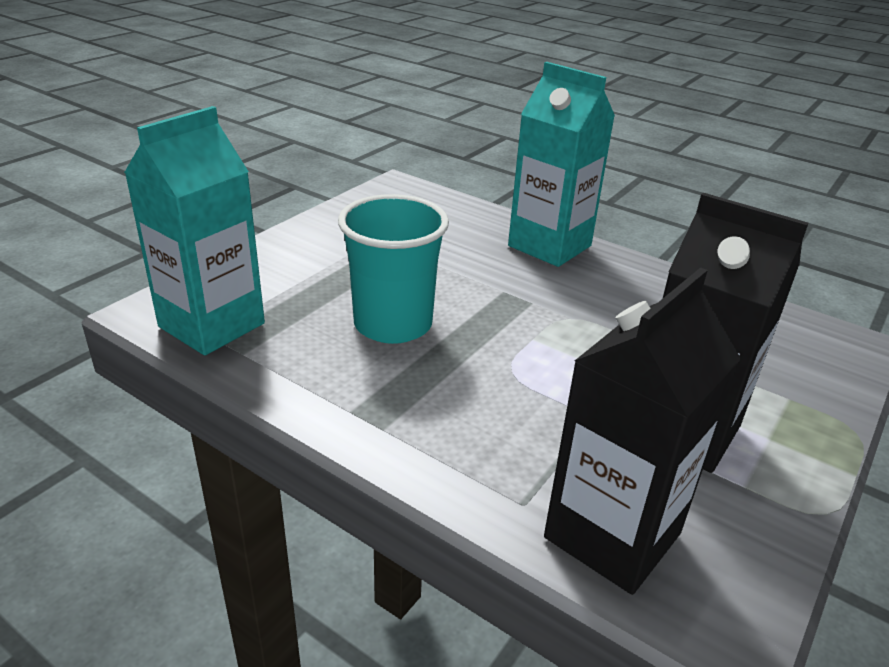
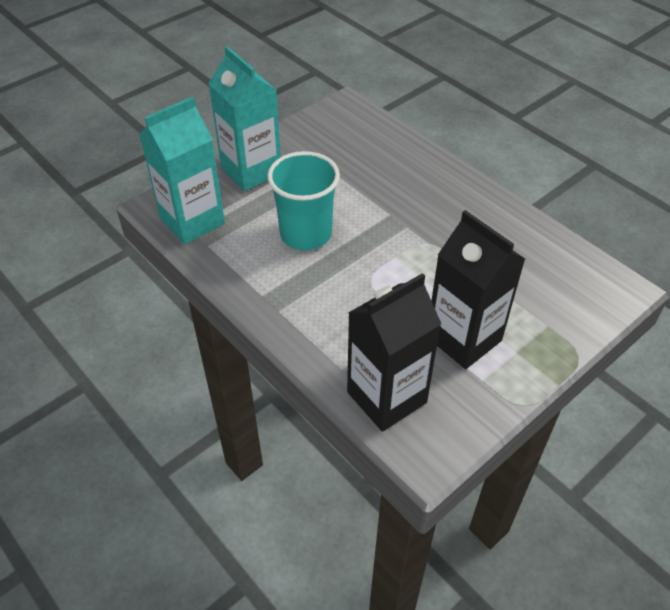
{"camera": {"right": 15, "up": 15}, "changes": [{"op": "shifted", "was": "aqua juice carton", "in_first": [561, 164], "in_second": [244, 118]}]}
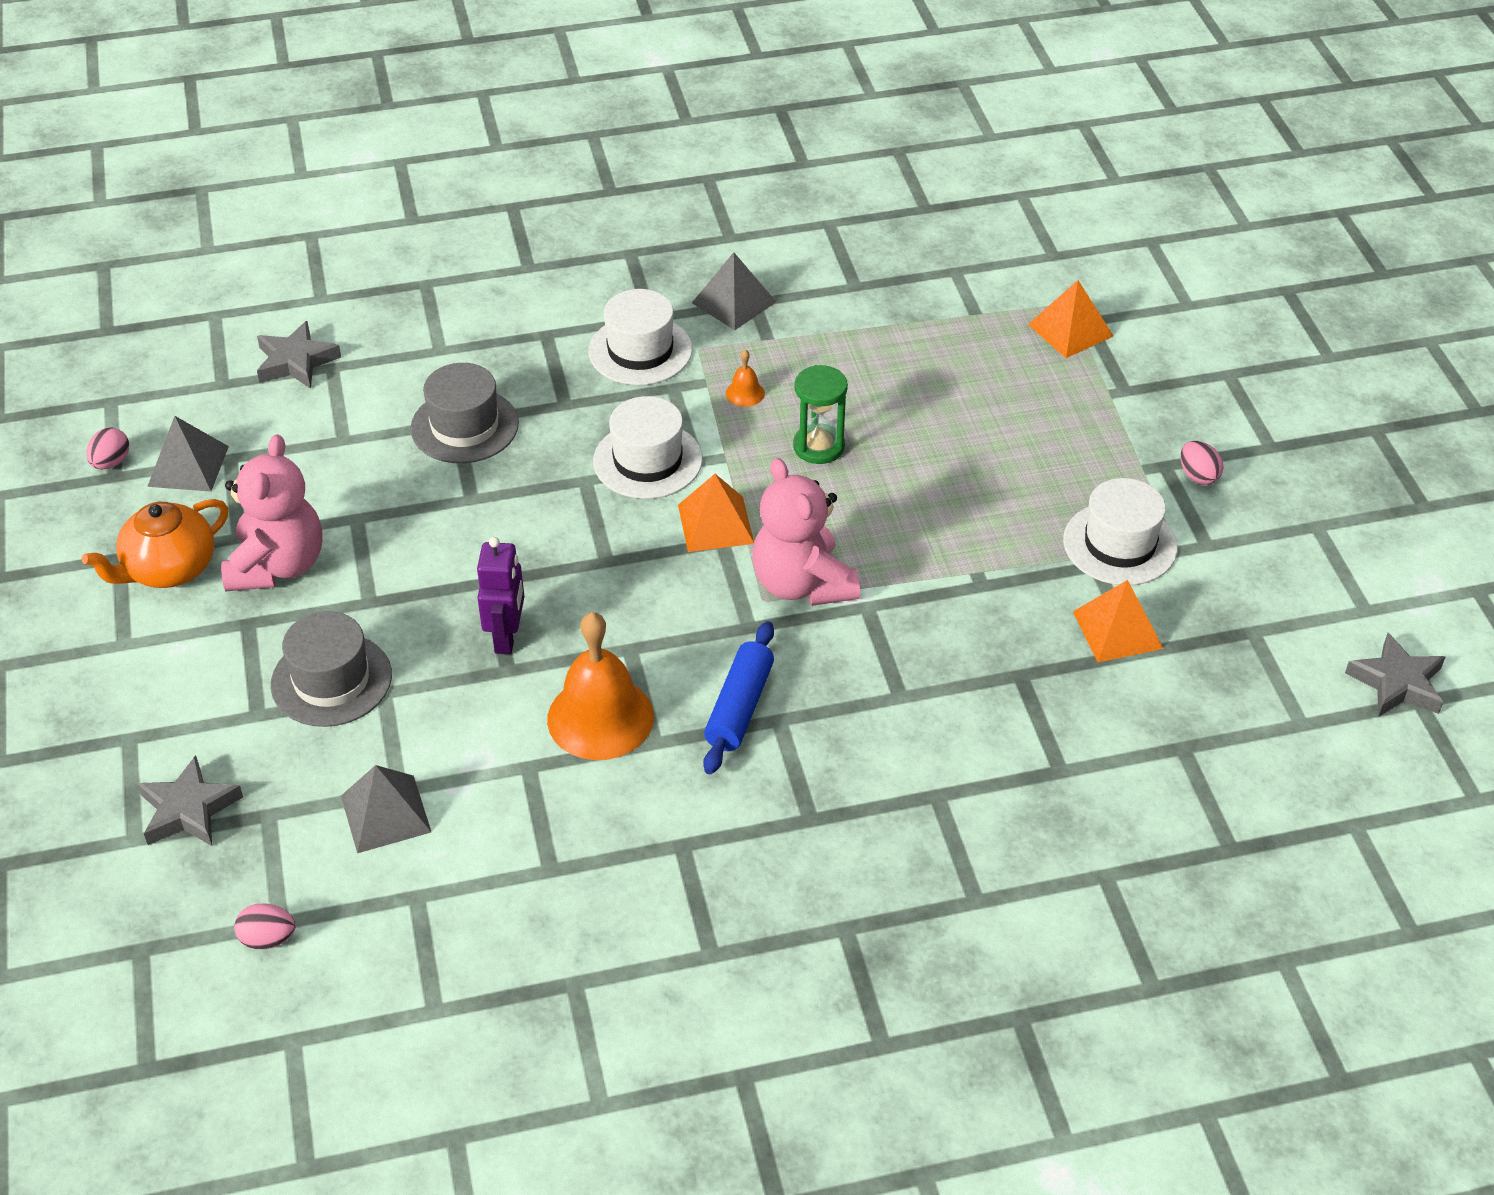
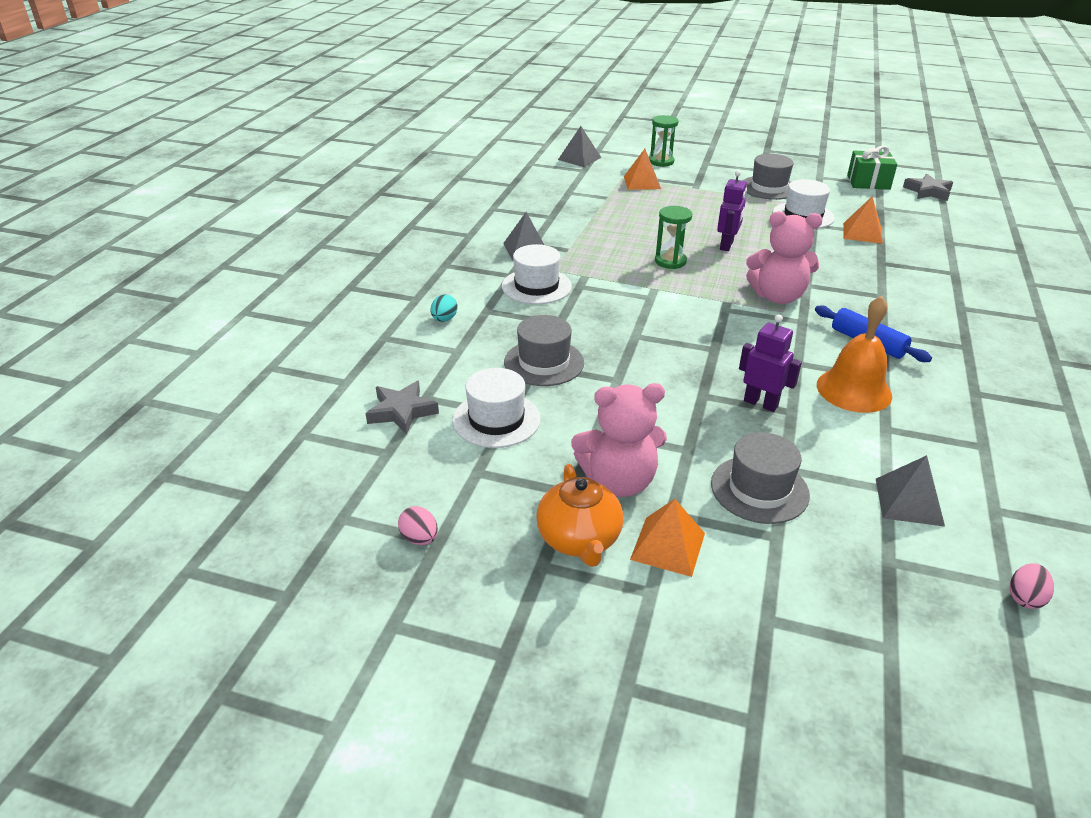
{"camera": {"right": -60, "up": -10}, "changes": [{"op": "gone", "was": "orange school bell", "in_first": [745, 378]}, {"op": "shifted", "was": "pure white tall hat", "in_first": [648, 447], "in_second": [497, 408]}, {"op": "shifted", "was": "gray solid pyramid", "in_first": [188, 454], "in_second": [579, 146]}, {"op": "rotated", "was": "rose-pink stuffed bear", "in_first": [272, 513], "in_second": [619, 440], "clockwise": 135}, {"op": "swapped", "was": "rose-pink toy egg", "now": "gray tall hat", "in_first": [1201, 463], "in_second": [768, 177]}, {"op": "shifted", "was": "orange solid pyramid", "in_first": [716, 513], "in_second": [667, 538]}, {"op": "gone", "was": "gray five-pointed star", "in_first": [190, 800]}, {"op": "new", "now": "emerald sandglass", "in_second": [664, 141]}, {"op": "new", "now": "emerald gift", "in_second": [872, 168]}, {"op": "new", "now": "purple toy robot", "in_second": [732, 210]}, {"op": "new", "now": "aqua toy egg", "in_second": [444, 308]}]}
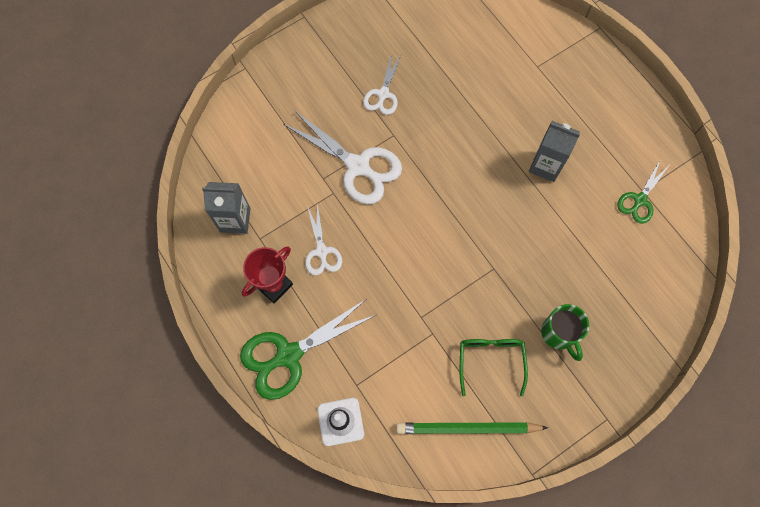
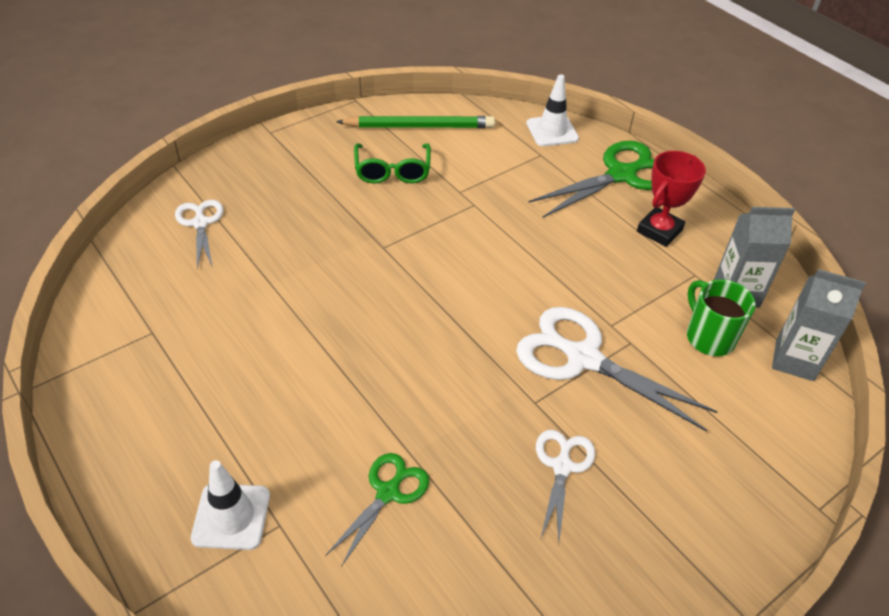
{"camera": {"right": 175, "up": -25}, "changes": [{"op": "shifted", "was": "gray juice carton", "in_first": [554, 151], "in_second": [819, 325]}, {"op": "shifted", "was": "emerald pair of scissors", "in_first": [643, 191], "in_second": [377, 510]}, {"op": "shifted", "was": "pure white pair of scissors", "in_first": [323, 239], "in_second": [199, 234]}, {"op": "shifted", "was": "emerald coffee mug", "in_first": [565, 332], "in_second": [721, 317]}, {"op": "new", "now": "pure white traffic cone", "in_second": [230, 505]}]}
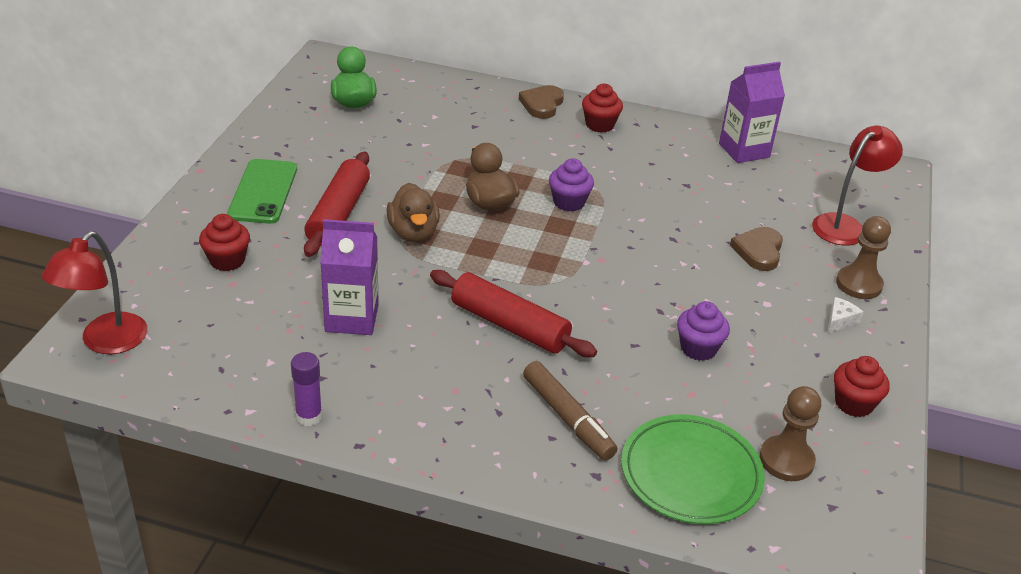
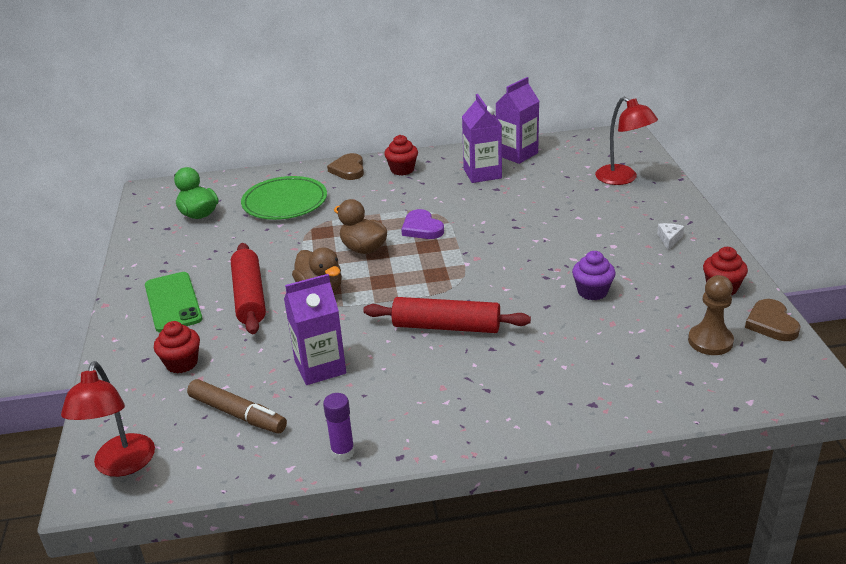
{"camera": {"right": -20, "up": -5}, "changes": [{"op": "rotated", "was": "scarlet desk lamp", "in_first": [857, 185], "in_second": [626, 141], "clockwise": 120}, {"op": "swapped", "was": "purple fairy cake", "now": "purple heart shape", "in_first": [571, 185], "in_second": [422, 224]}, {"op": "gone", "was": "brown chess pawn", "in_first": [863, 257]}, {"op": "shifted", "was": "brown heart shape", "in_first": [756, 249], "in_second": [773, 320]}, {"op": "shifted", "was": "brown marker pen", "in_first": [570, 410], "in_second": [237, 406]}, {"op": "shifted", "was": "emerald flat dish", "in_first": [693, 469], "in_second": [284, 198]}, {"op": "new", "now": "purple juice carton", "in_second": [482, 138]}]}
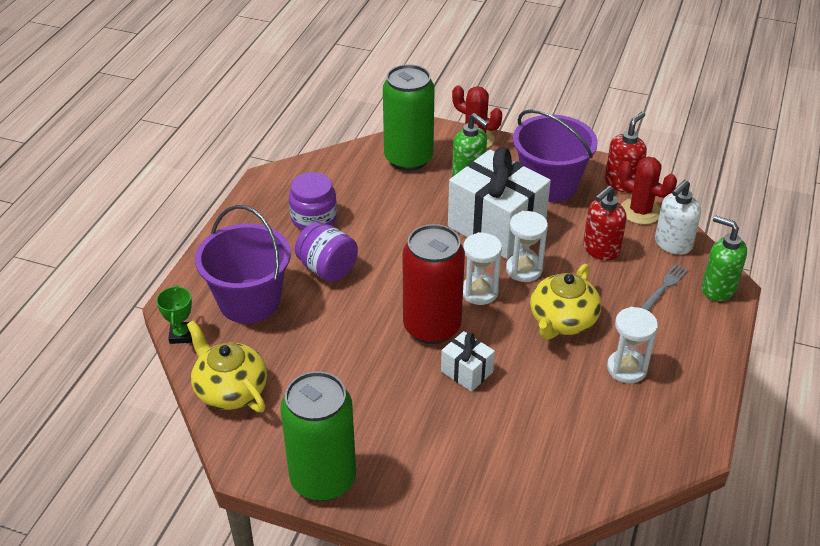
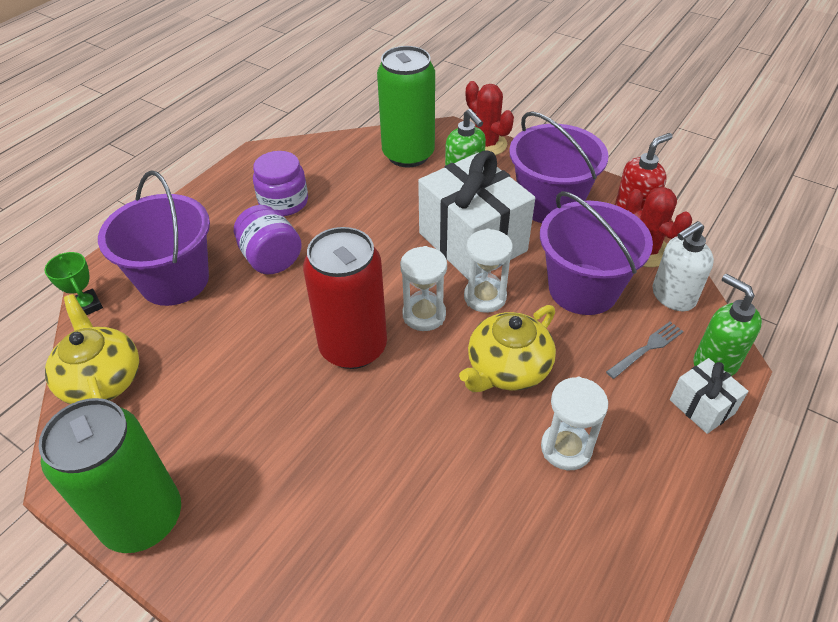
{"camera": {"right": 15, "up": 5}, "changes": [{"op": "swapped", "was": "scarlet pump bottle", "now": "purple sand bucket", "in_first": [605, 223], "in_second": [596, 253]}, {"op": "rotated", "was": "emerald award cup", "in_first": [174, 314], "in_second": [73, 283], "clockwise": -45}, {"op": "shifted", "was": "pure white gift", "in_first": [468, 361], "in_second": [709, 396]}]}
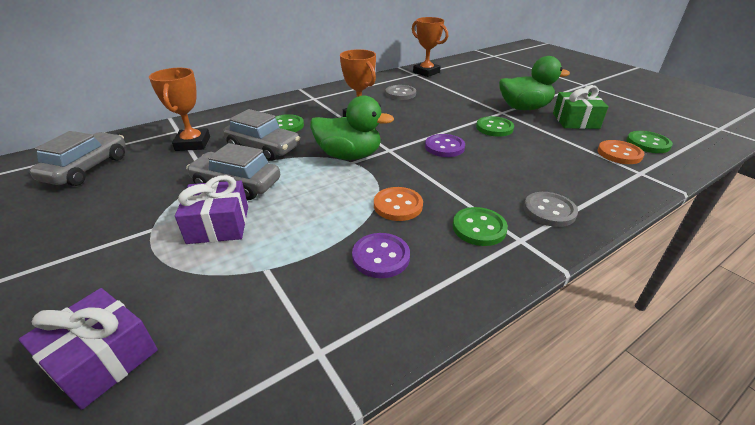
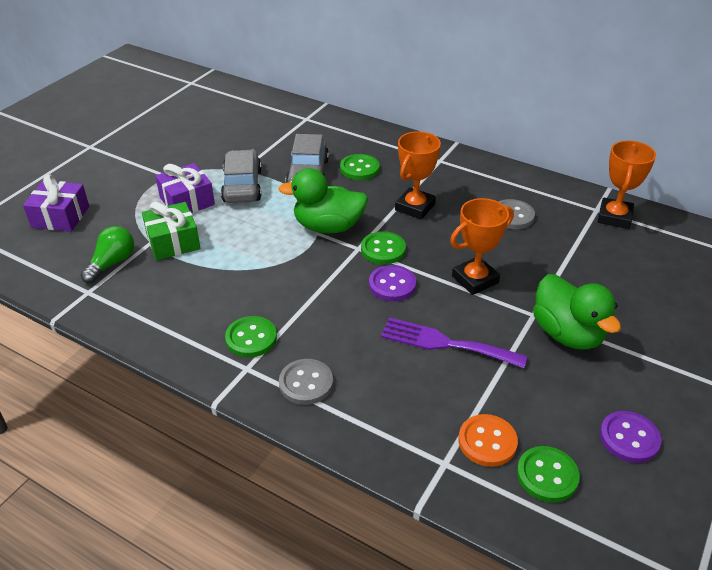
{"camera": {"right": 65, "up": 5}, "changes": [{"op": "shifted", "was": "orange award cup", "in_first": [179, 109], "in_second": [482, 246]}, {"op": "shifted", "was": "emerald gift", "in_first": [581, 107], "in_second": [171, 230]}, {"op": "rotated", "was": "emerald toy duck", "in_first": [352, 128], "in_second": [323, 200], "clockwise": 105}, {"op": "shifted", "was": "emerald shirt button", "in_first": [495, 126], "in_second": [383, 247]}, {"op": "gone", "was": "gray car", "in_first": [77, 158]}, {"op": "gone", "was": "orange shirt button", "in_first": [398, 204]}, {"op": "shifted", "was": "purple shirt button", "in_first": [381, 255], "in_second": [630, 437]}, {"op": "new", "now": "emerald lightbulb", "in_second": [107, 254]}, {"op": "new", "now": "purple dinner fork", "in_second": [454, 342]}]}
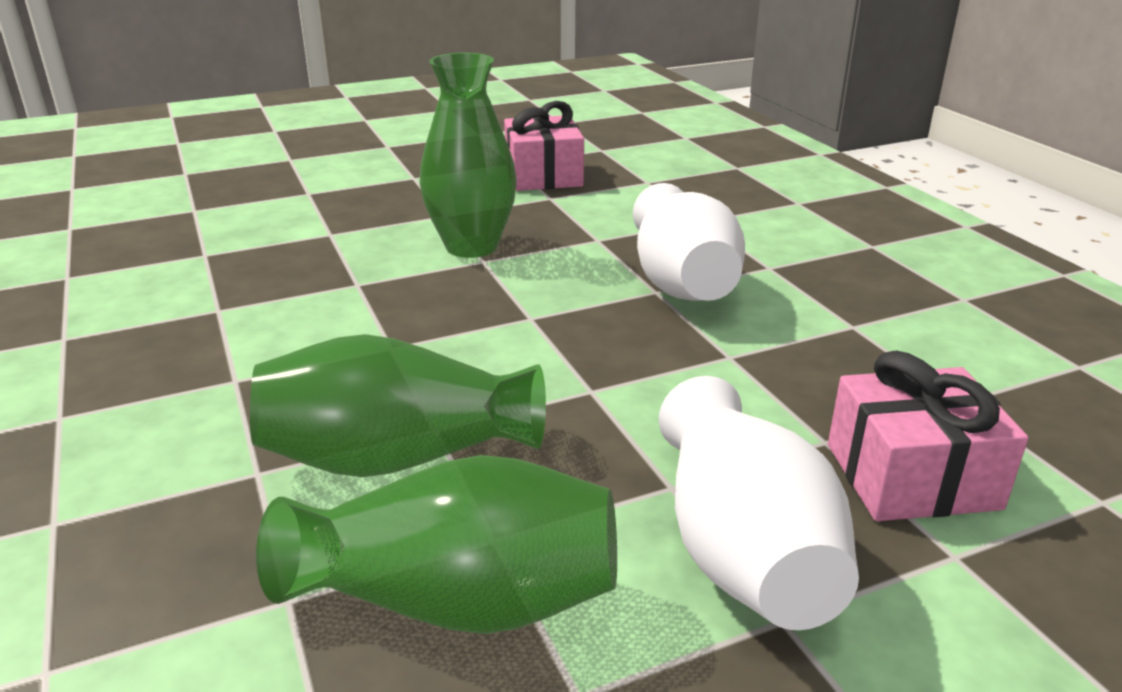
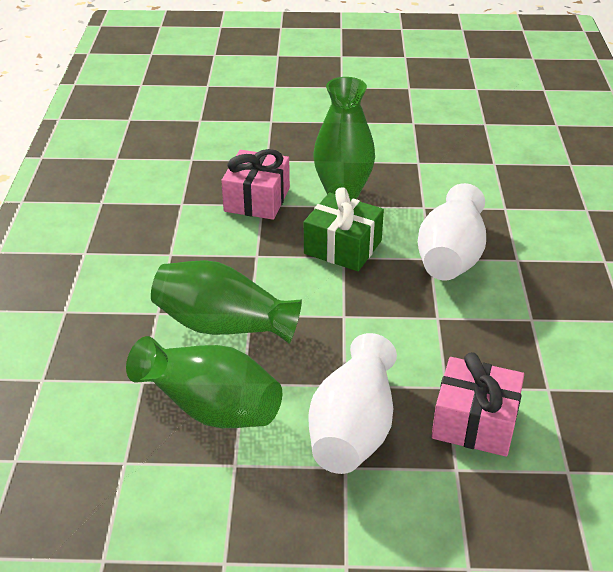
{"camera": {"right": 25, "up": 10}, "changes": [{"op": "shifted", "was": "rose-pink gift", "in_first": [544, 146], "in_second": [255, 184]}, {"op": "new", "now": "emerald gift", "in_second": [344, 229]}]}
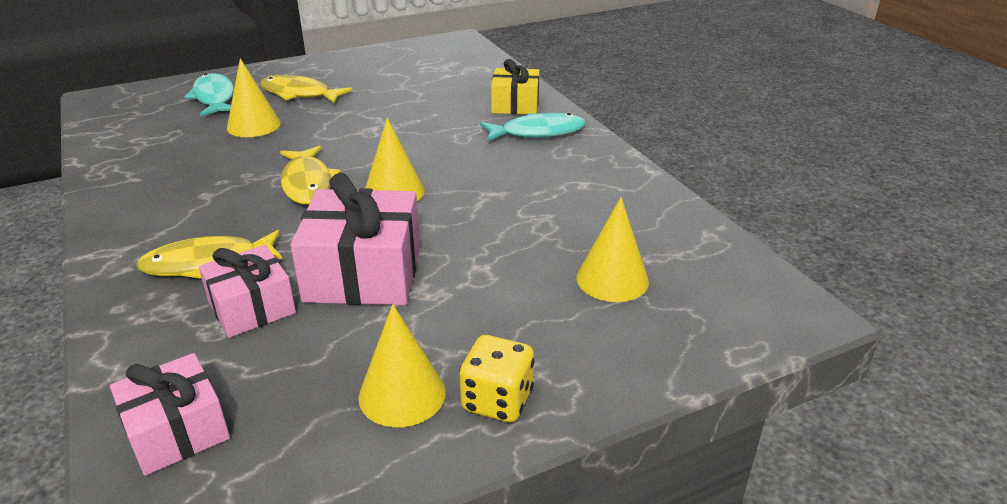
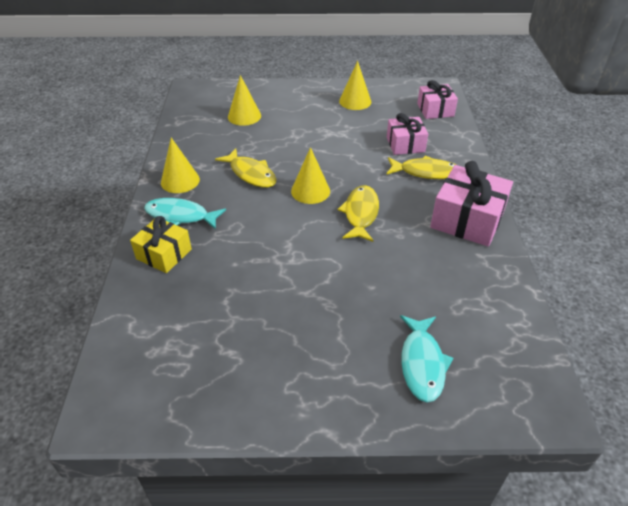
{"camera": {"right": -155, "up": 10}, "changes": [{"op": "shifted", "was": "yellow solid cone", "in_first": [254, 97], "in_second": [180, 165]}, {"op": "shifted", "was": "yellow fish figure", "in_first": [306, 89], "in_second": [245, 168]}, {"op": "shifted", "was": "rose-pink gift", "in_first": [355, 239], "in_second": [471, 204]}, {"op": "gone", "was": "yellow die", "in_first": [497, 379]}]}
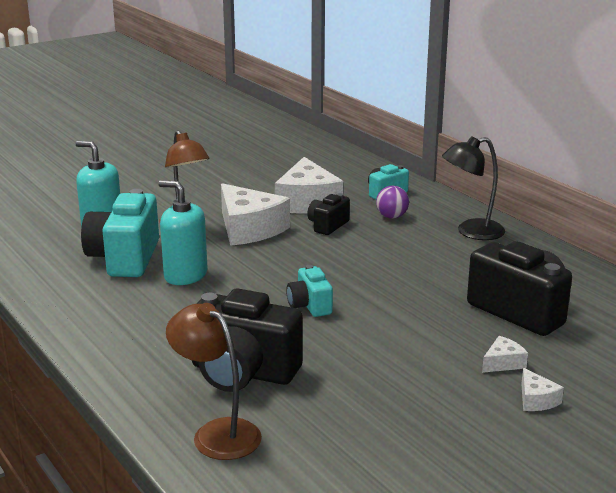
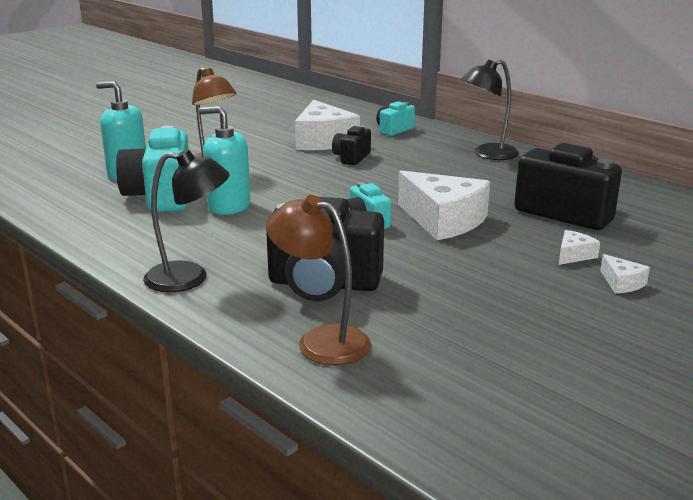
{"camera": {"right": -10, "up": 0}, "changes": [{"op": "shifted", "was": "pure white cheese", "in_first": [255, 214], "in_second": [444, 205]}, {"op": "gone", "was": "purple ball", "in_first": [392, 202]}, {"op": "new", "now": "ebony desk lamp", "in_second": [186, 220]}]}
